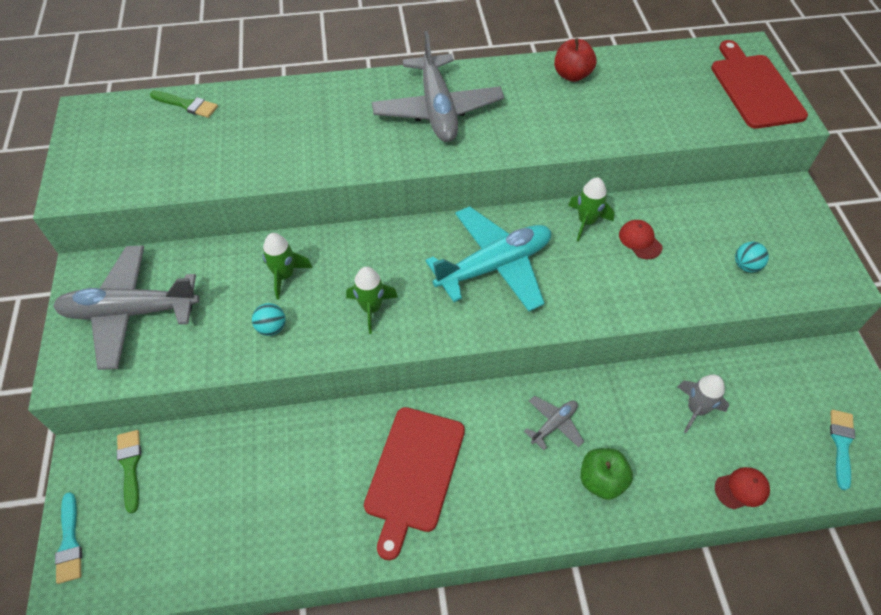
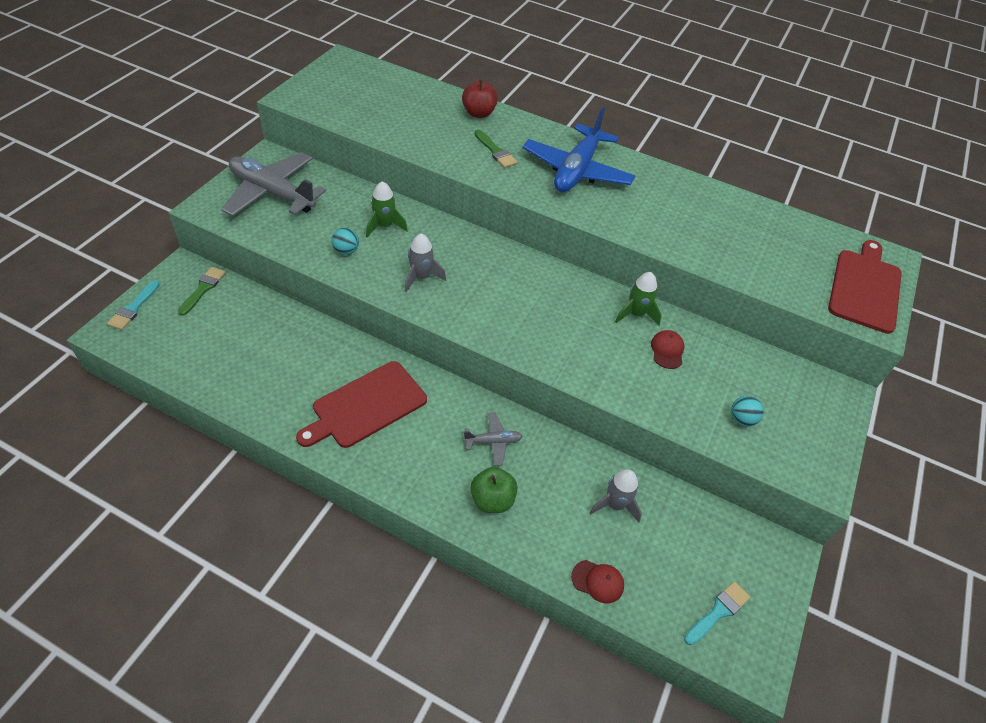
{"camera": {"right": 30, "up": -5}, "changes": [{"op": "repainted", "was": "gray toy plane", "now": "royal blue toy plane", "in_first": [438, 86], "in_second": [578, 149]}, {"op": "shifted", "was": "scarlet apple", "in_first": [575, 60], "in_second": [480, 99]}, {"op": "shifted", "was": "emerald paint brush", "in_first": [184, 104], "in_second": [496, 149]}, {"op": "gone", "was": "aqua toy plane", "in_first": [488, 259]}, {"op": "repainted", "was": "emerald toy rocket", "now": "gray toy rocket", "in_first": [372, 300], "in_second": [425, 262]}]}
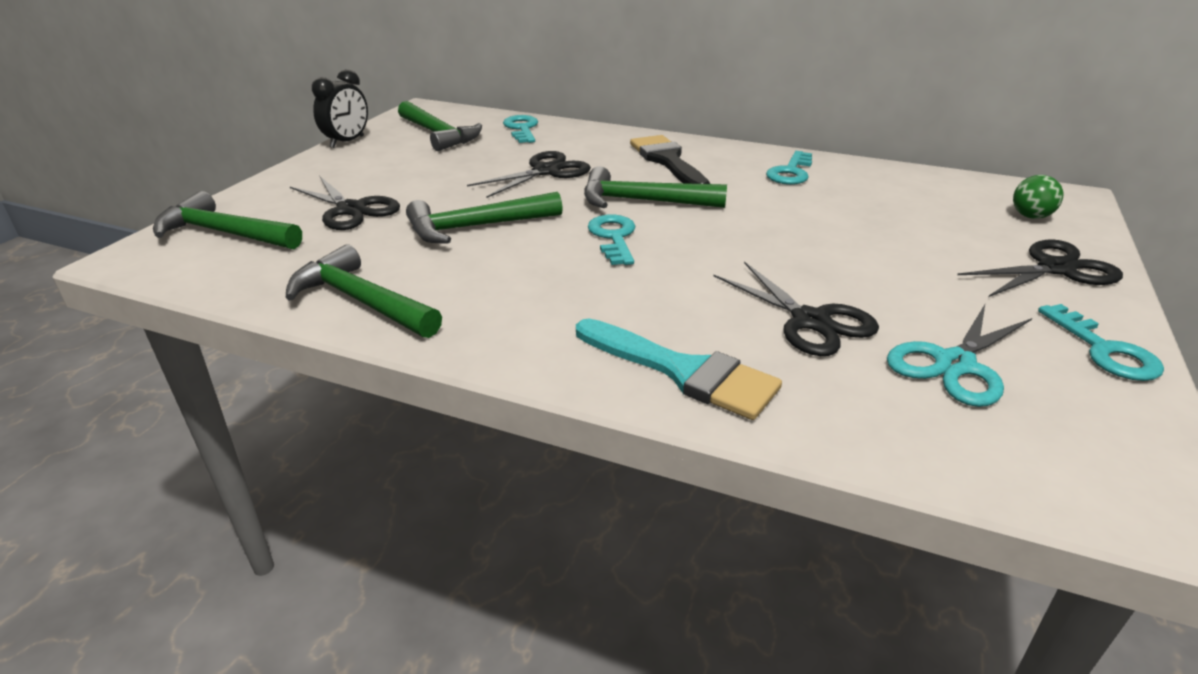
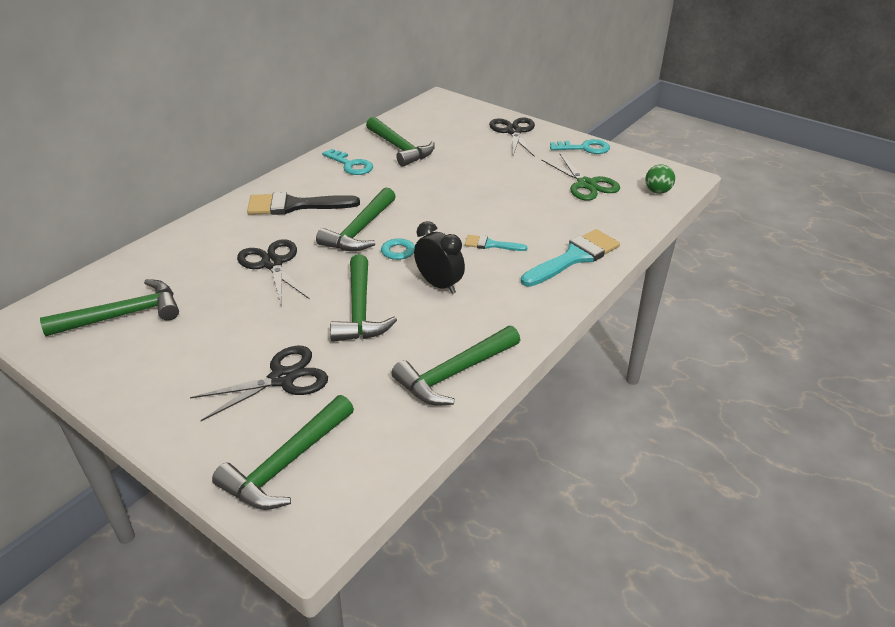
{"camera": {"right": -75, "up": 5}, "changes": [{"op": "shifted", "was": "ebony clock", "in_first": [340, 108], "in_second": [439, 257]}, {"op": "gone", "was": "aqua door key", "in_first": [520, 129]}, {"op": "shifted", "was": "emerald ball", "in_first": [1038, 197], "in_second": [660, 179]}, {"op": "gone", "was": "ebony pair of scissors", "in_first": [796, 309]}, {"op": "repainted", "was": "aqua pair of scissors", "now": "emerald pair of scissors", "in_first": [959, 356], "in_second": [580, 177]}, {"op": "new", "now": "emerald hammer", "in_second": [400, 142]}, {"op": "new", "now": "aqua paint brush", "in_second": [496, 243]}]}
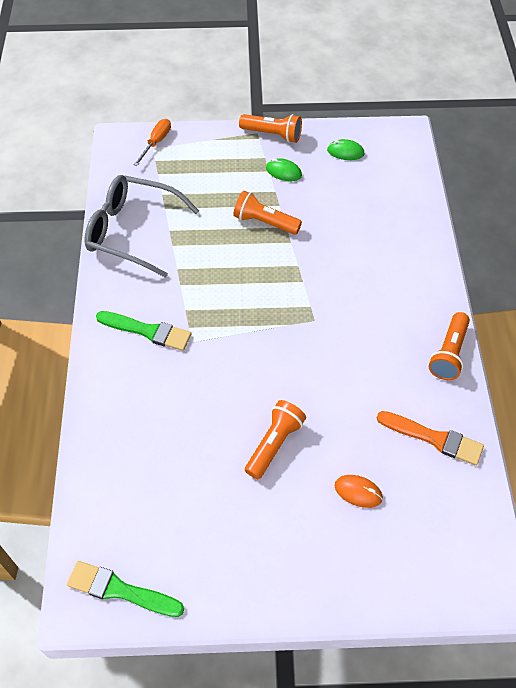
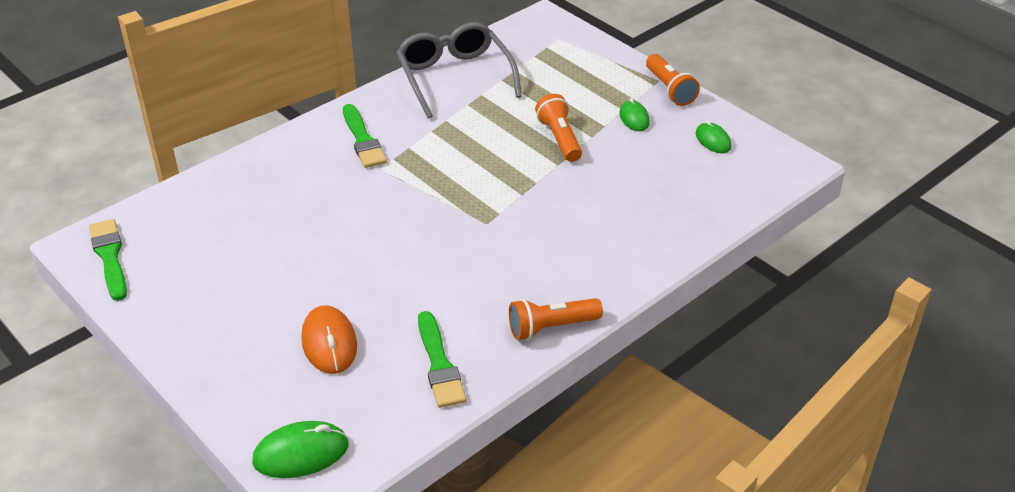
{"camera": {"right": 50, "up": -15}, "changes": [{"op": "gone", "was": "orange screwdriver", "in_first": [152, 142]}, {"op": "gone", "was": "orange torch", "in_first": [275, 439]}, {"op": "repainted", "was": "orange paint brush", "now": "emerald paint brush", "in_first": [430, 438], "in_second": [442, 359]}, {"op": "scaled", "was": "orange computer mouse", "in_first": [359, 491], "in_second": [329, 339], "ratio": 1.57}, {"op": "new", "now": "emerald computer mouse", "in_second": [300, 449]}]}
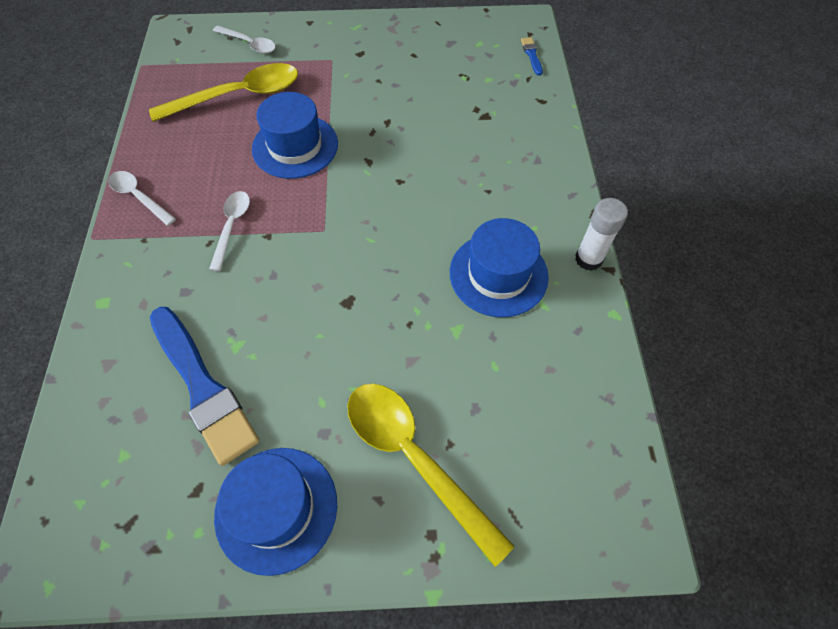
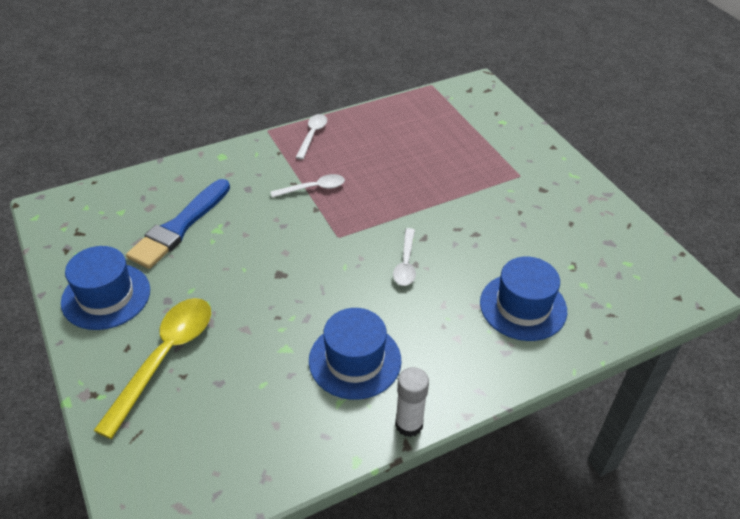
{"camera": {"right": 65, "up": -15}, "changes": [{"op": "shifted", "was": "pure white teaspoon", "in_first": [244, 40], "in_second": [404, 257]}, {"op": "gone", "was": "royal blue paint brush", "in_first": [532, 56]}, {"op": "gone", "was": "yellow teaspoon", "in_first": [223, 92]}, {"op": "shifted", "was": "royal blue tall hat", "in_first": [295, 135], "in_second": [523, 299]}]}
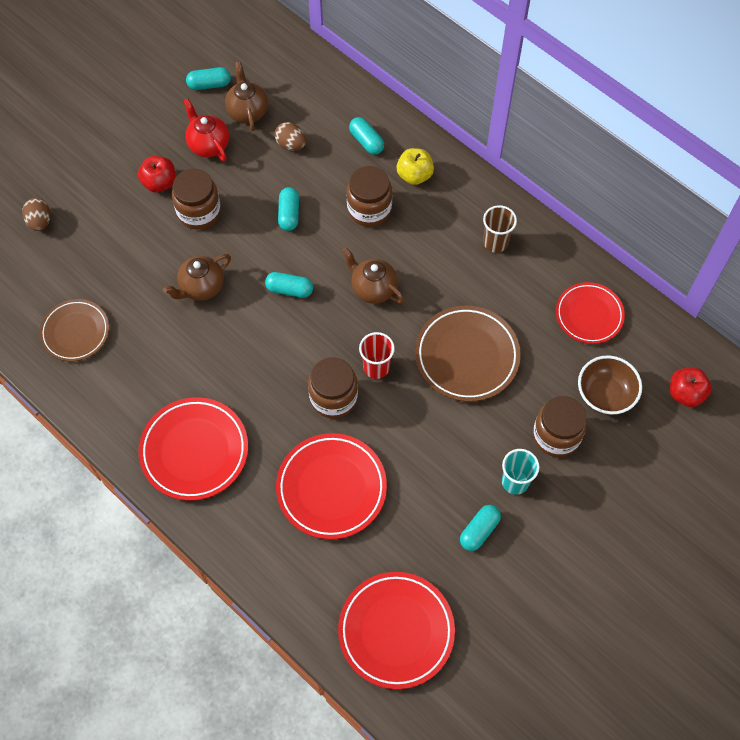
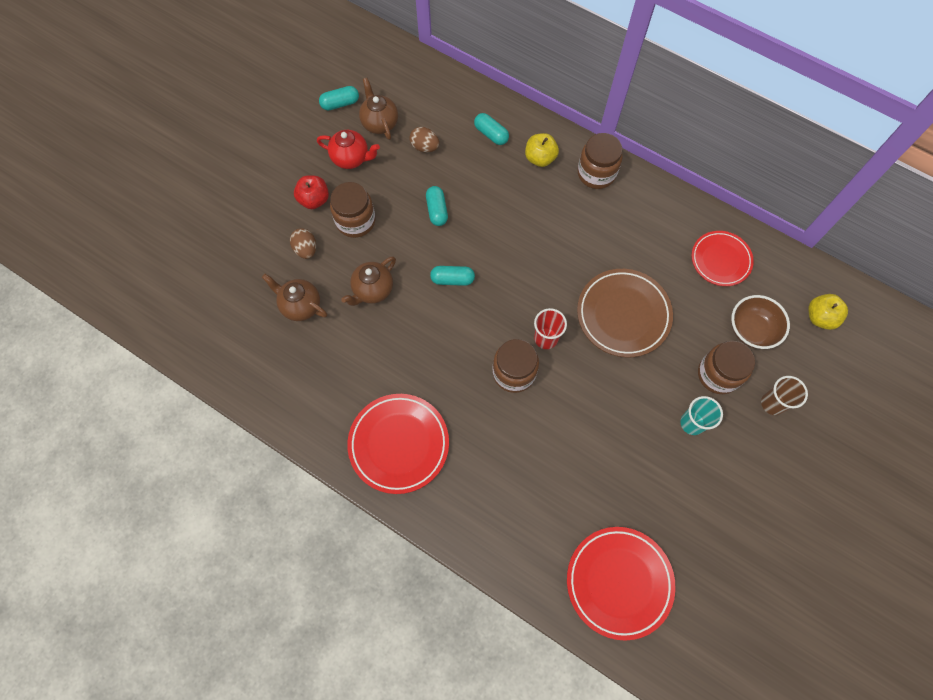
{"camera": {"right": -10, "up": 5}, "changes": [{"op": "rotated", "was": "scarlet tea pot", "in_first": [206, 130], "in_second": [348, 149], "clockwise": 150}, {"op": "shifted", "was": "brown jar", "in_first": [369, 196], "in_second": [600, 161]}, {"op": "shifted", "was": "brown toy egg", "in_first": [36, 214], "in_second": [303, 243]}, {"op": "shifted", "was": "brown beaker", "in_first": [500, 229], "in_second": [784, 395]}, {"op": "shifted", "was": "brown tea pot", "in_first": [373, 275], "in_second": [294, 297]}, {"op": "gone", "was": "brown flat dish", "in_first": [74, 330]}, {"op": "repainted", "was": "scarlet apple", "now": "yellow apple", "in_first": [691, 387], "in_second": [828, 312]}, {"op": "gone", "was": "scarlet flat dish", "in_first": [331, 486]}, {"op": "gone", "was": "aqua pill shape", "in_first": [480, 528]}]}
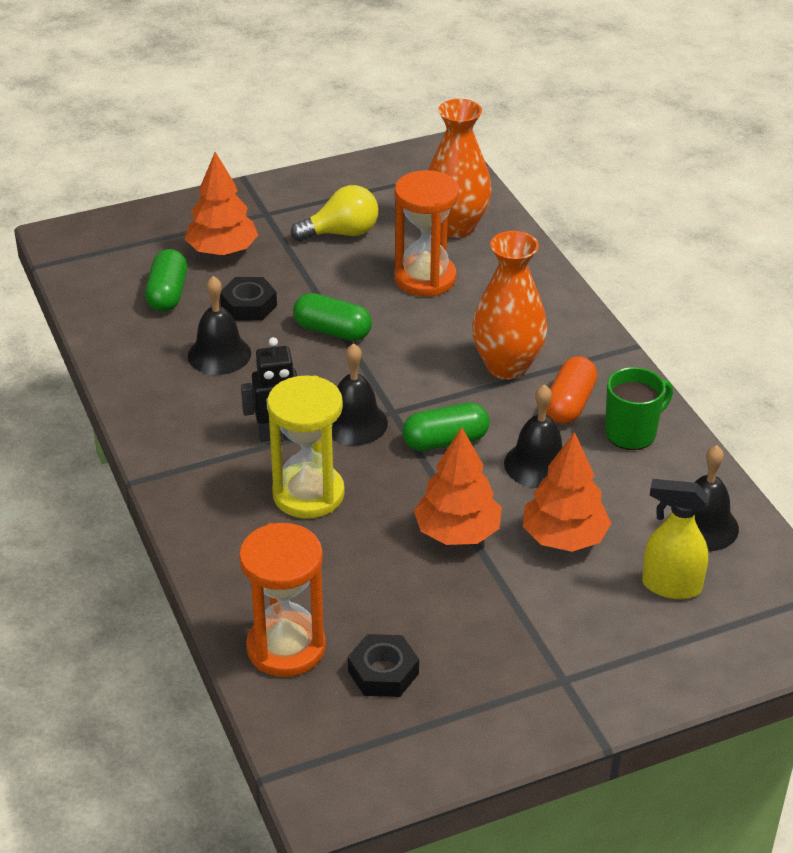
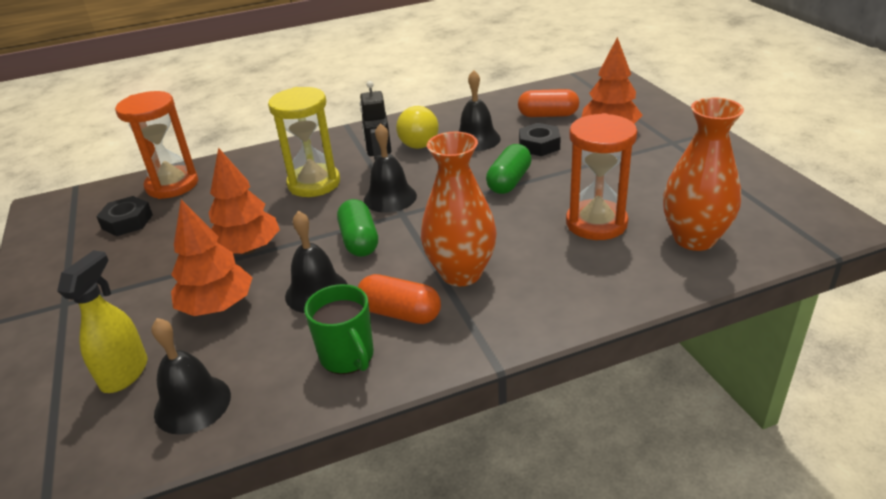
{"camera": {"right": 95, "up": -5}, "changes": [{"op": "shifted", "was": "yellow lightbulb", "in_first": [334, 213], "in_second": [417, 127]}, {"op": "repainted", "was": "emerald pill shape", "now": "orange pill shape", "in_first": [166, 280], "in_second": [548, 103]}]}
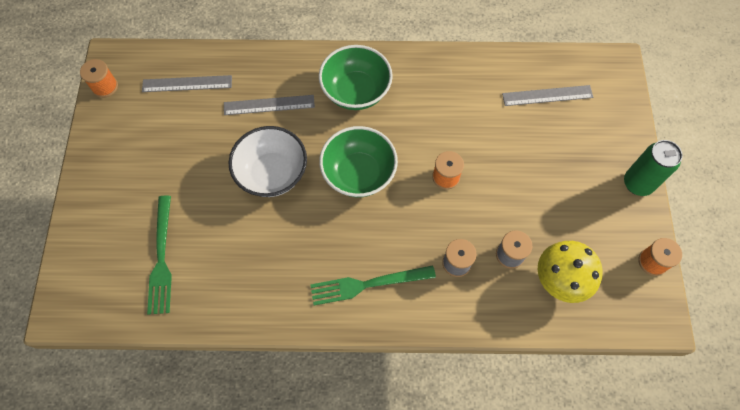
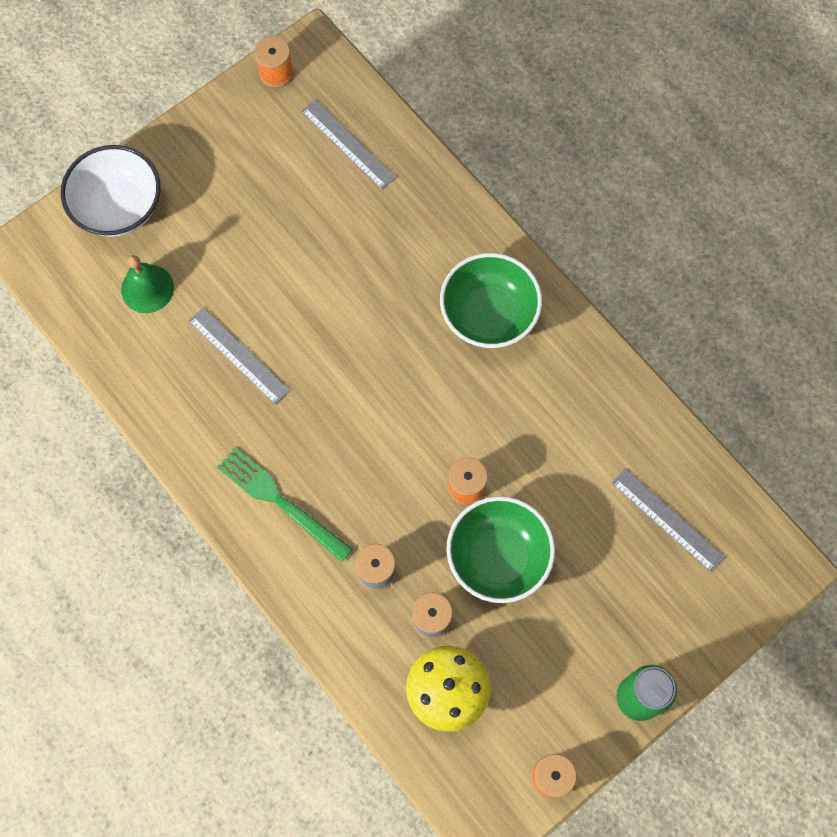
{"camera": {"right": 50, "up": 5}, "changes": [{"op": "shifted", "was": "gray measuring stick", "in_first": [269, 105], "in_second": [239, 356]}, {"op": "shifted", "was": "pure white serving bowl", "in_first": [267, 161], "in_second": [110, 191]}, {"op": "shifted", "was": "emerald serving bowl", "in_first": [358, 161], "in_second": [500, 549]}, {"op": "swapped", "was": "emerald dinner fork", "now": "emerald school bell", "in_first": [159, 255], "in_second": [147, 284]}]}
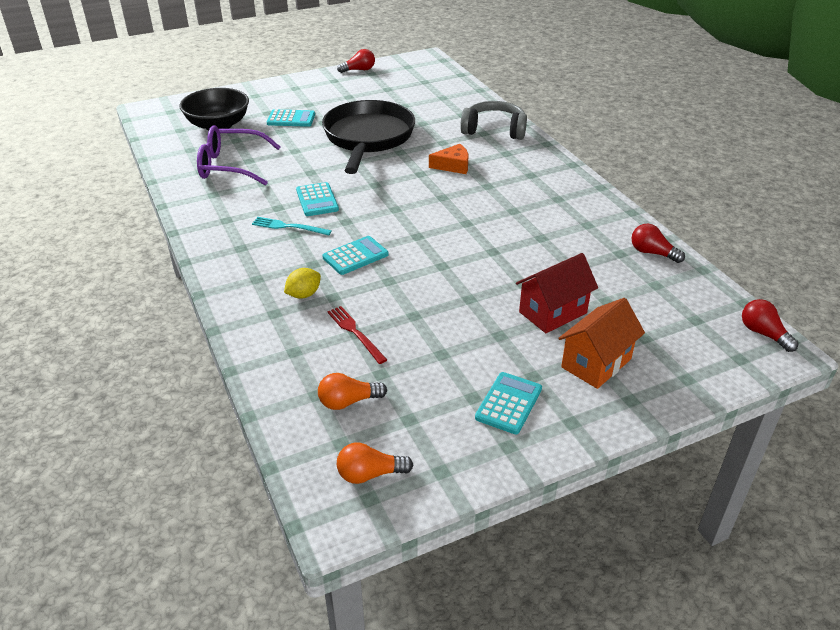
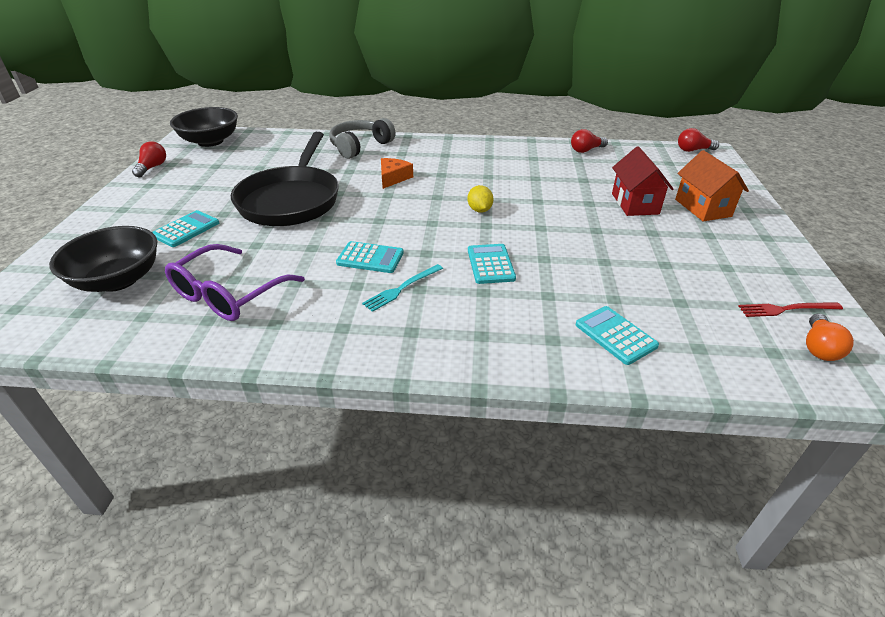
{"camera": {"right": -60, "up": 0}, "changes": [{"op": "rotated", "was": "ebony pan", "in_first": [368, 137], "in_second": [285, 179], "clockwise": -120}, {"op": "shifted", "was": "yellow citrus fruit", "in_first": [302, 283], "in_second": [480, 199]}, {"op": "shifted", "was": "scarlet dinner fork", "in_first": [357, 335], "in_second": [791, 309]}, {"op": "shifted", "was": "aqua pocket calculator", "in_first": [508, 403], "in_second": [617, 335]}, {"op": "gone", "was": "orange lightbulb", "in_first": [352, 391]}, {"op": "new", "now": "ebony serving bowl", "in_second": [204, 127]}]}
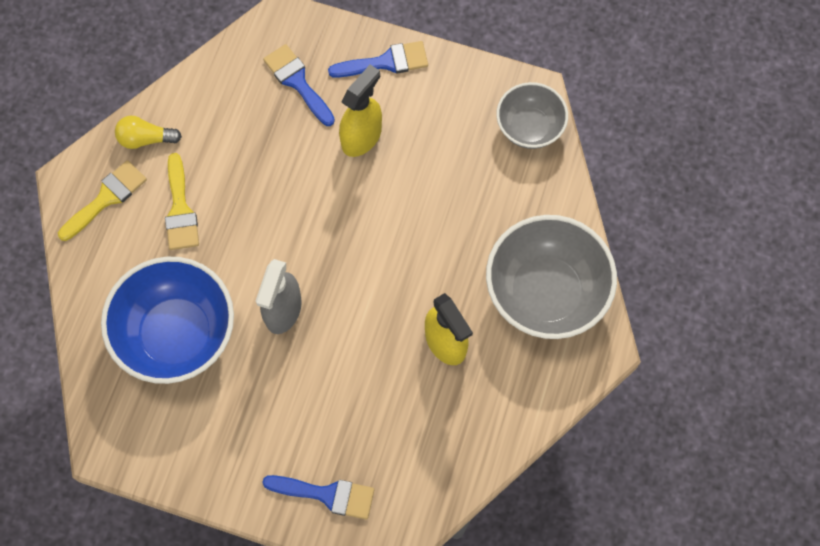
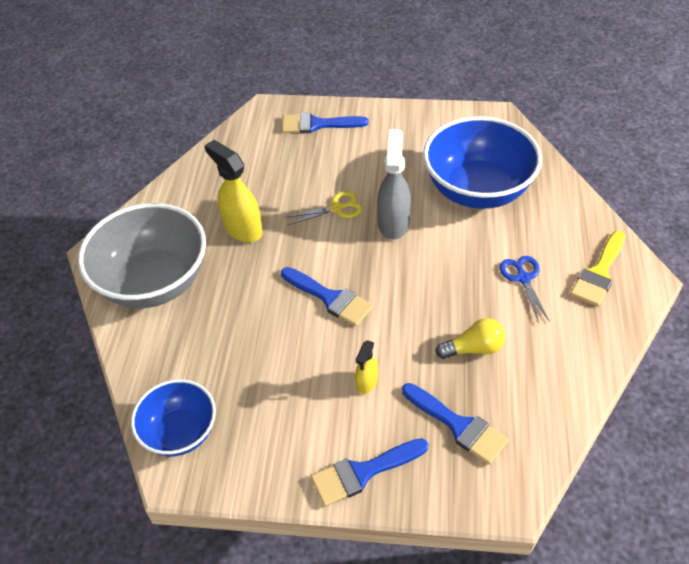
{"camera": {"right": 170, "up": -20}, "changes": [{"op": "scaled", "was": "yellow spray cleaner", "in_first": [360, 111], "in_second": [366, 367], "ratio": 0.54}, {"op": "repainted", "was": "gray serving bowl", "now": "royal blue serving bowl", "in_first": [532, 115], "in_second": [173, 417]}, {"op": "shifted", "was": "yellow lightbulb", "in_first": [148, 132], "in_second": [470, 338]}, {"op": "swapped", "was": "yellow paint brush", "now": "royal blue pair of scissors", "in_first": [182, 201], "in_second": [525, 289]}, {"op": "new", "now": "yellow pair of scissors", "in_second": [324, 208]}, {"op": "new", "now": "royal blue paint brush", "in_second": [327, 297]}]}
